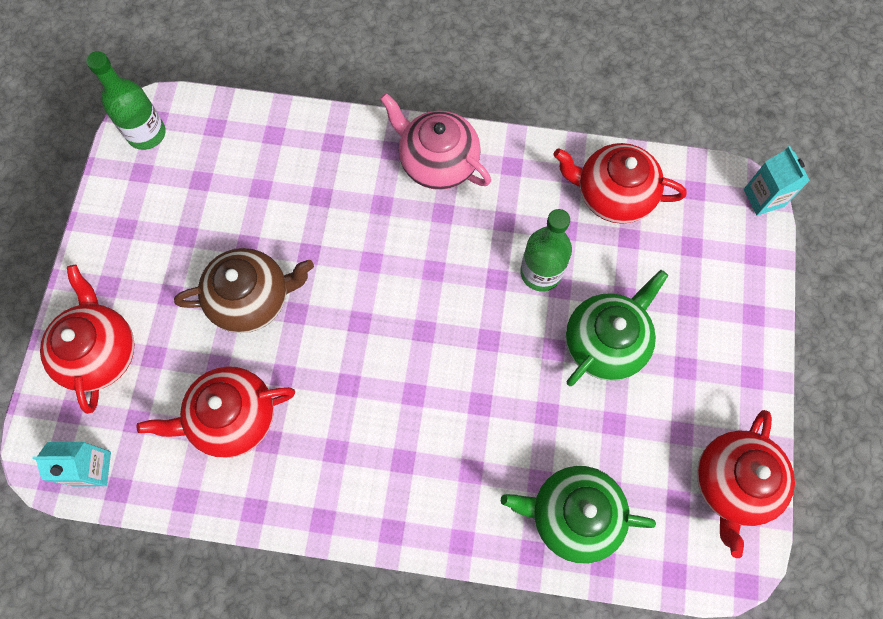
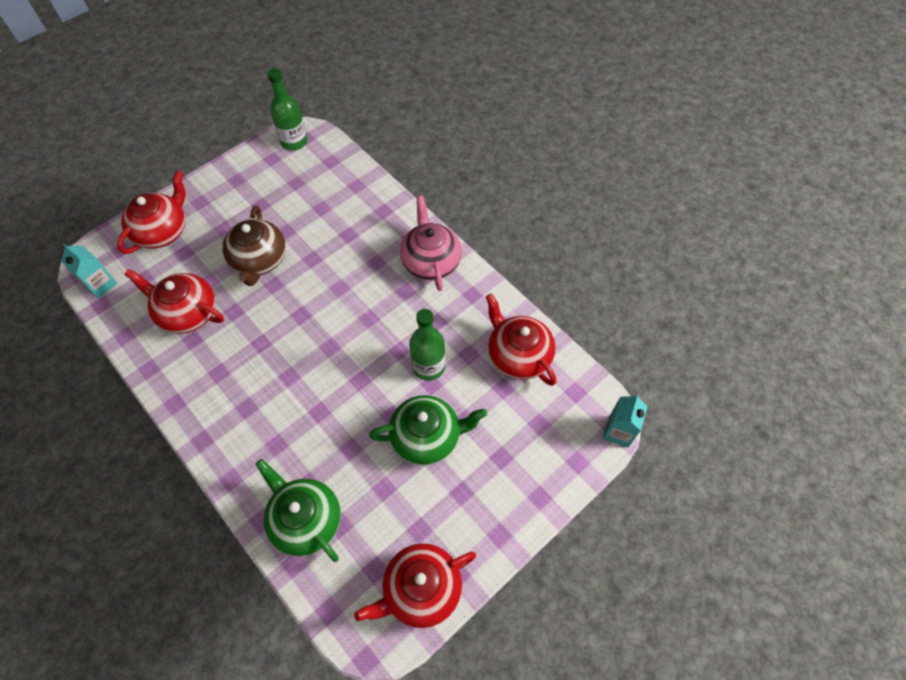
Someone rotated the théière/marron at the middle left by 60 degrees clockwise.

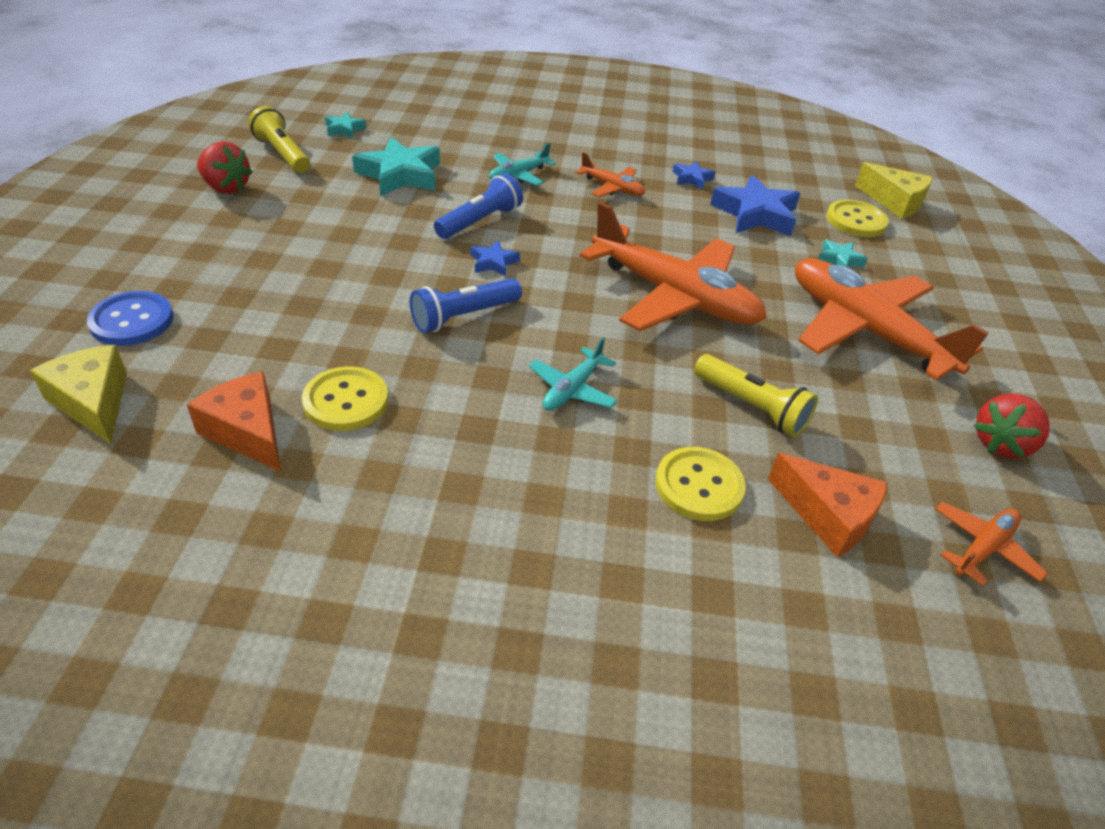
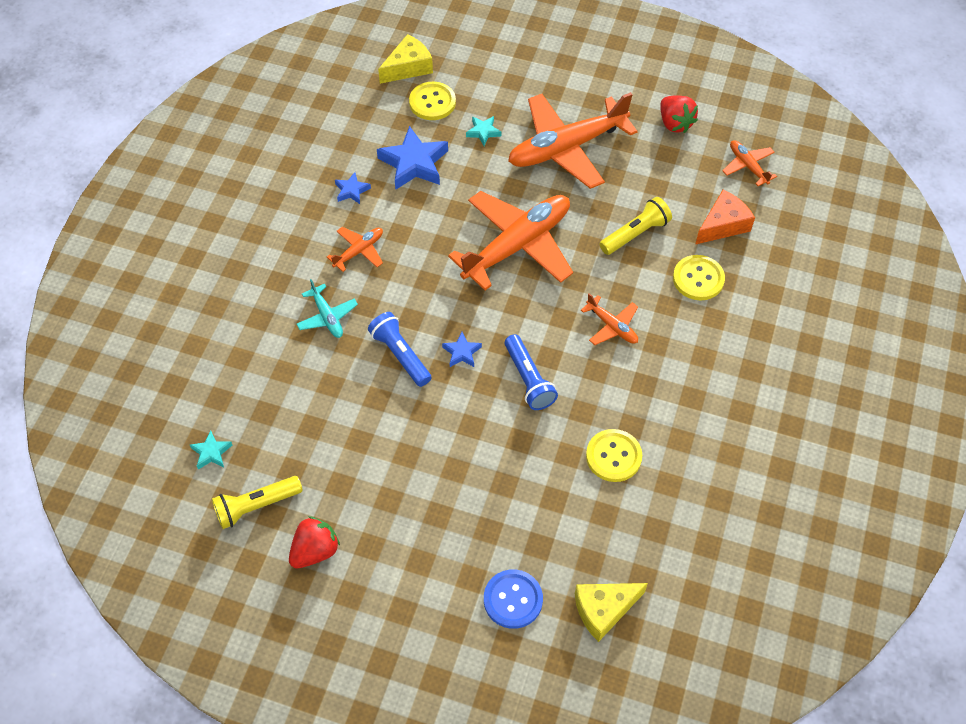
Someone took away the fromage/orange (1st from left) at the middle left.
Someone took away the étoile/turquoise (2nd from left) at the top centre.
Someone repainted the avion/turquoise (2nd from left) at the centre, which became the avion/orange (4th from left) at the centre.

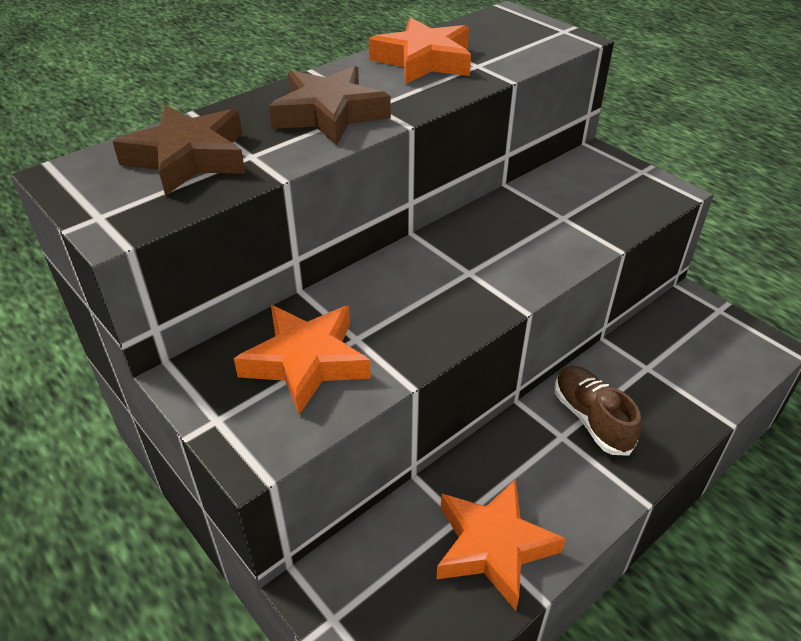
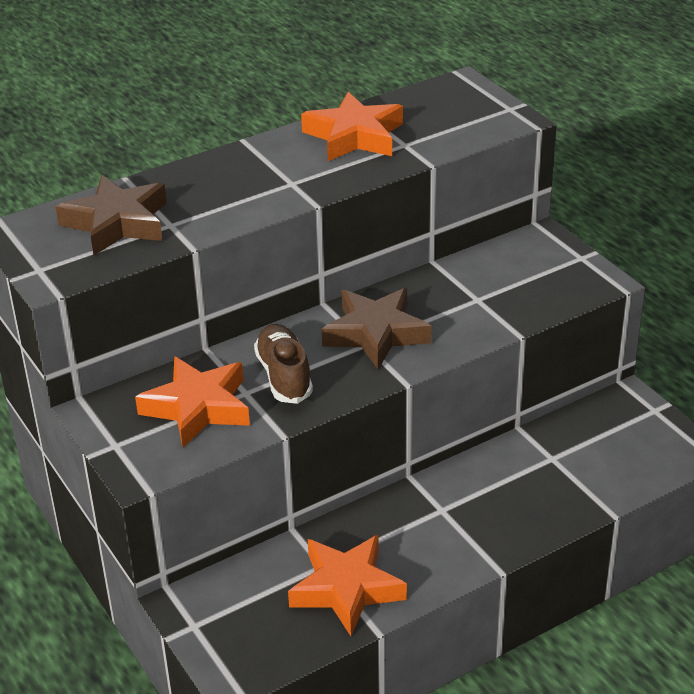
Someone carried the étoile/marron (2nd from left) from the top centre to the centre.
Someone carried the chaussure/marron from the middle right to the centre.

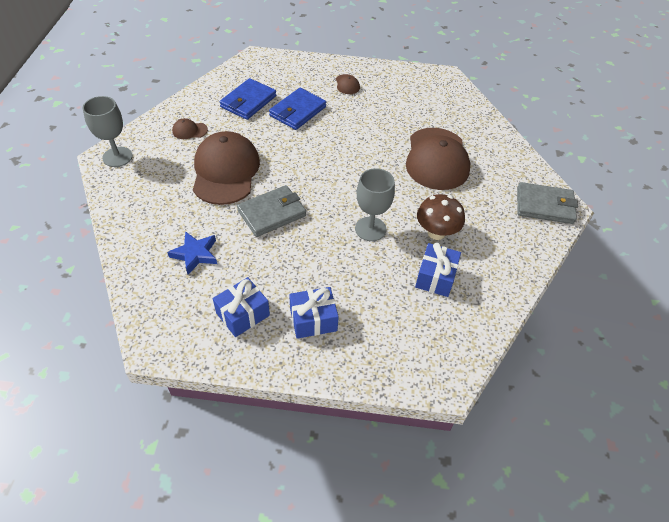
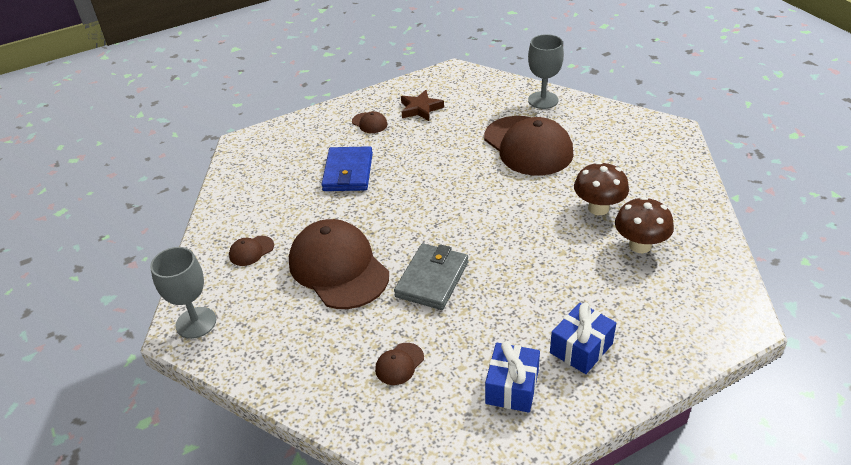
Someone swapped the étoile/bleu at the middle left for the casquette/marron (4th from left) at the bottom centre.
Someone took away the portefeuille/bleu (1st from left) at the top centre.
Someone carried the verre à pied/gris (2nd from left) from the centre to the top centre.
Someone swapped the cadeau/bleu (3rd from left) at the centre for the champignon/marron (2nd from left) at the middle right.
Someone took away the portefeuille/gris (2nd from left) at the middle right.
Someone put down the étoile/marron at the top centre.

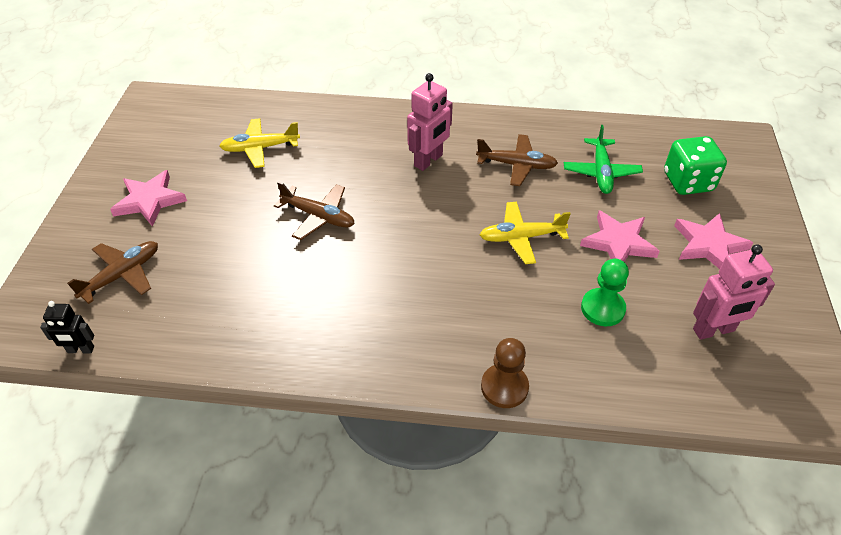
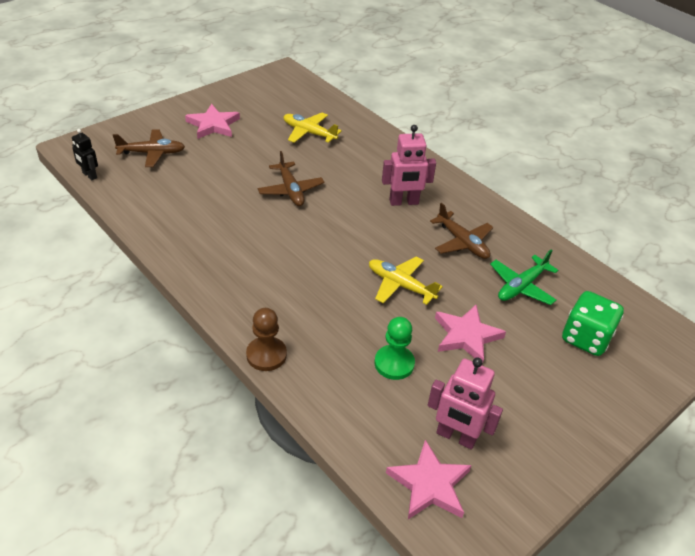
Someone carried the étoile/rose (3rd from left in the first image) from the middle right to the bottom centre.

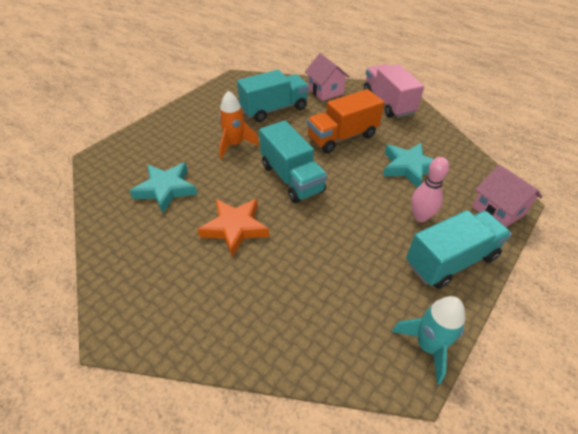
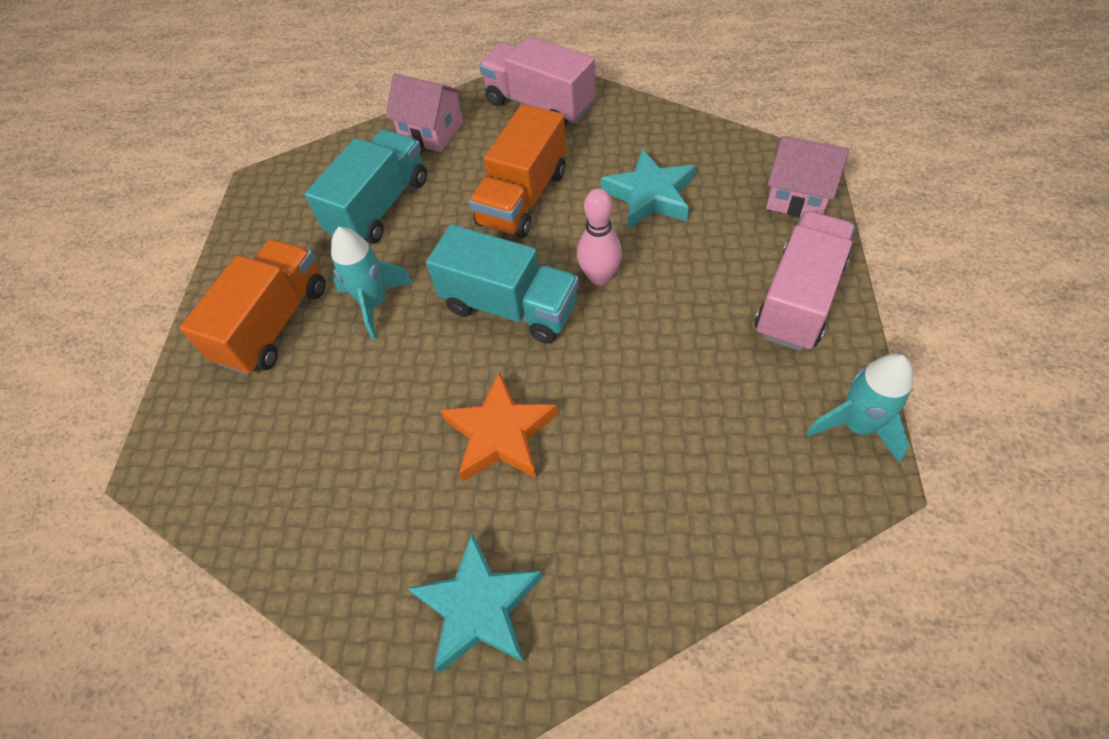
Someone carried the étoile/turquoise (1st from left) from the middle left to the bottom centre.
Someone repainted the fusée/orange at the top centre, which became the fusée/turquoise (1st from left) at the centre.
Someone repainted the camion/turquoise (3rd from left) at the middle right, which became the camion/rose (2nd from left) at the middle right.
Someone carried the quille/rose from the middle right to the top centre.
Someone put down the camion/orange (1st from left) at the middle left.

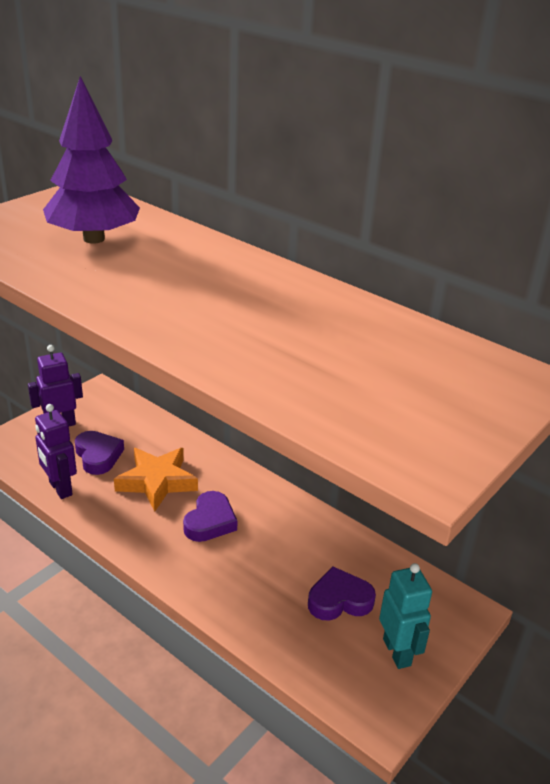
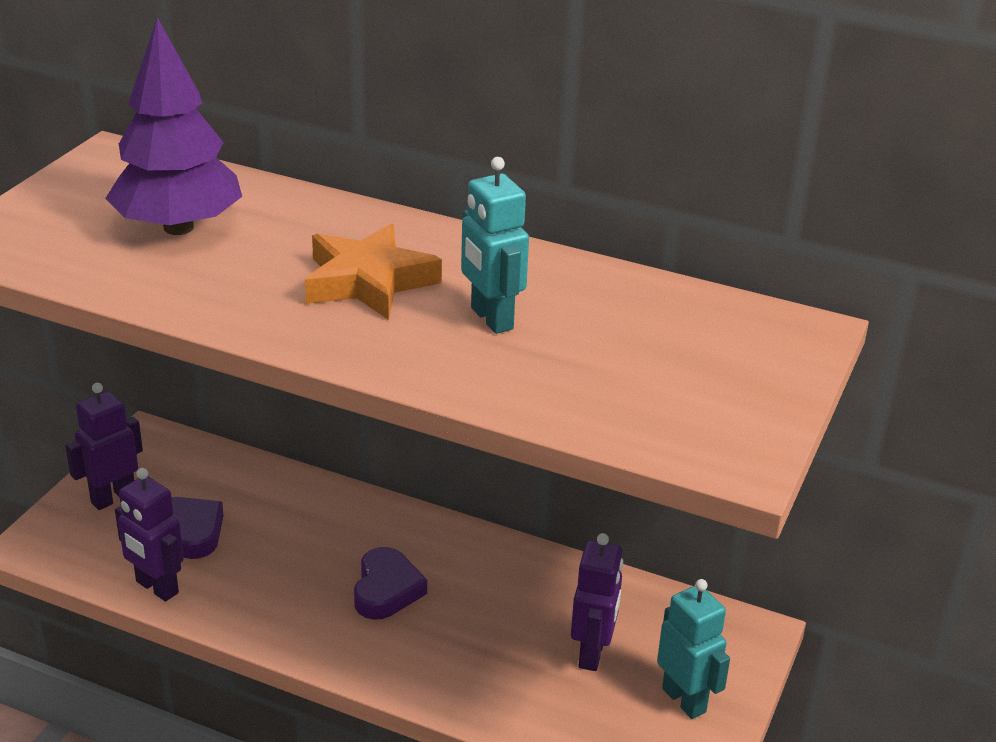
Someone carried the étoile/orange from the middle left to the centre.
Someone swapped the cœur/violet (3rd from left) at the bottom centre for the robot/violet (3rd from left) at the bottom centre.
Someone put down the robot/turquoise (1st from left) at the top centre.

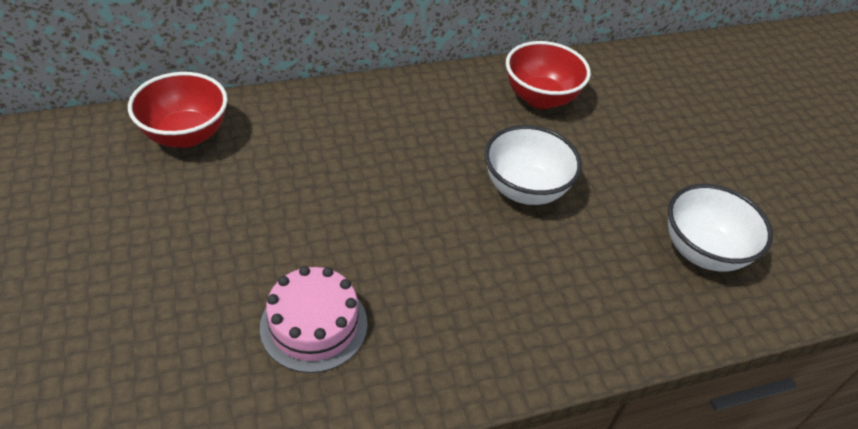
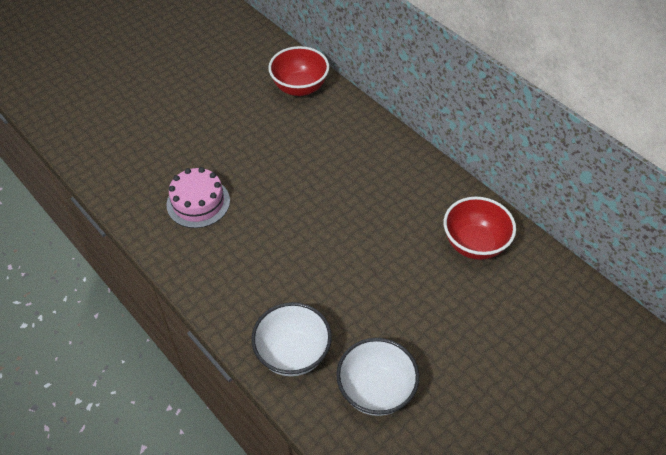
Someone carried the bol/blanc (1st from left) from the centre to the bottom centre.

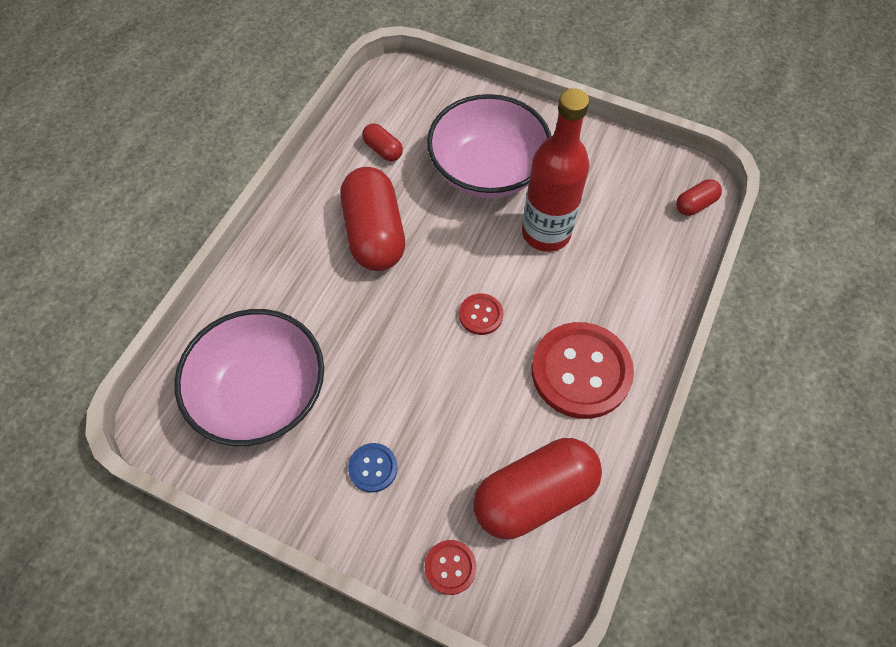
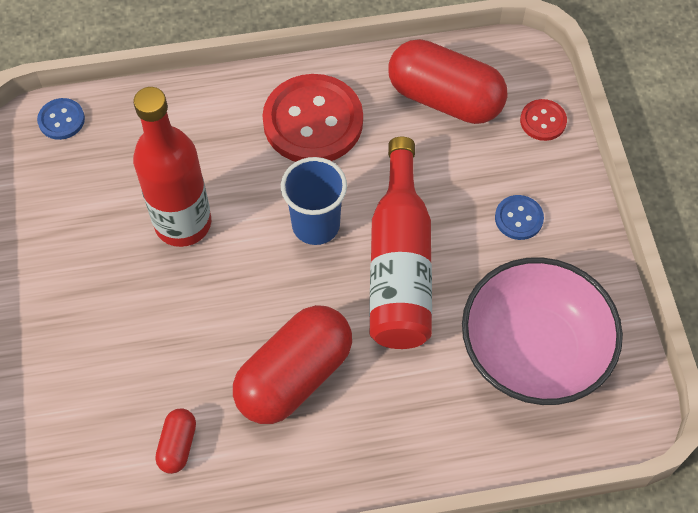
Someone took away the bol/rose (2nd from left) at the top centre.
Someone swapped the bouton/rouge (2nd from left) at the centre for the gobelet/bleu at the centre.
Someone swapped the gélule/rouge (4th from left) at the top right for the bouton/bleu (1st from left) at the top left.
Someone put down the bouteille/rouge (2nd from left) at the centre.

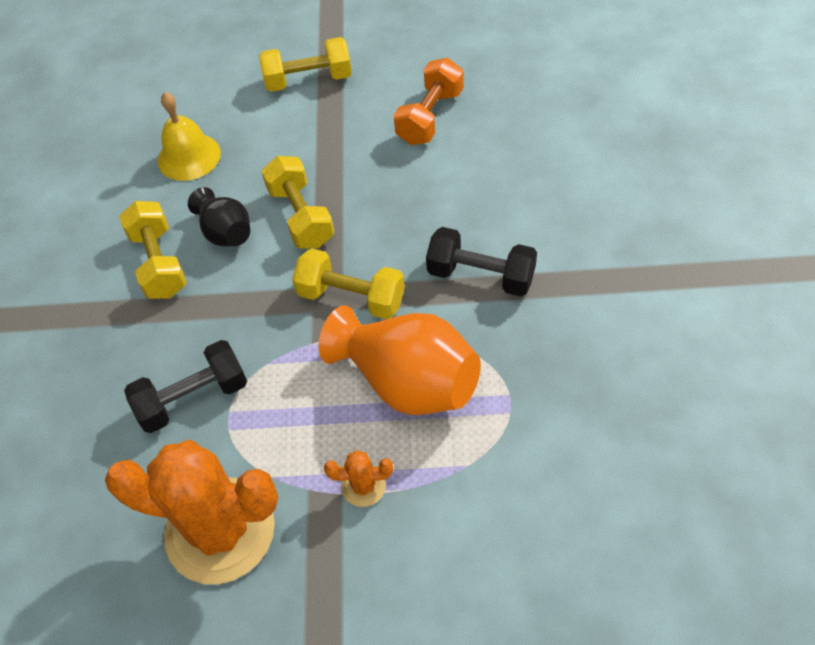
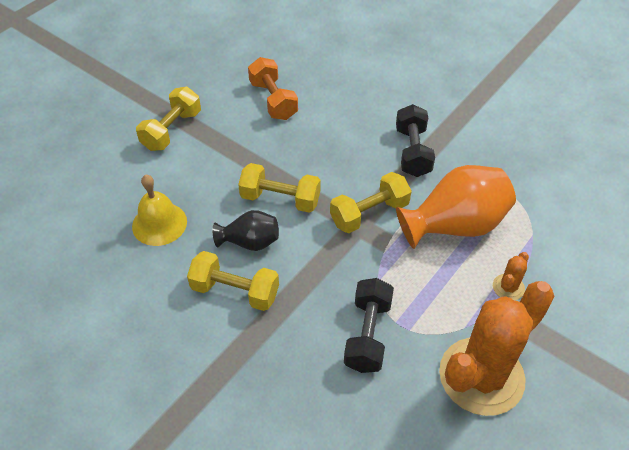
Someone rotated the haltère/noir (2nd from left) at the centre by 60 degrees counterclockwise.

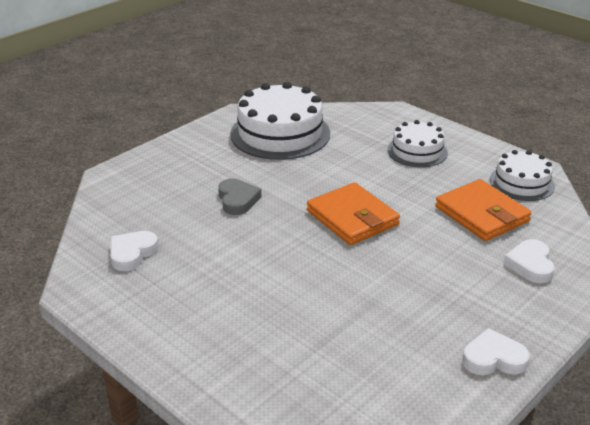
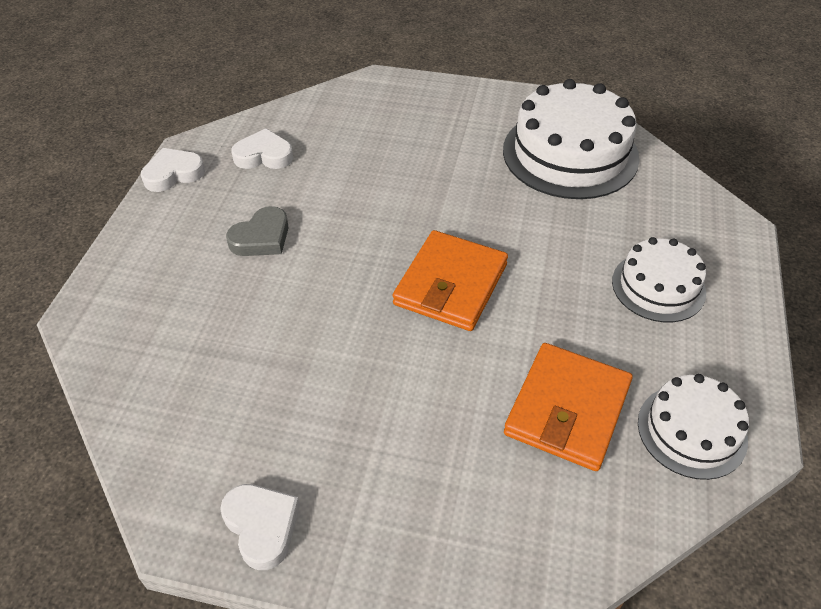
Someone carried the cœur/gris from the centre to the middle left.
Someone carried the cœur/blanc (3rd from left in the first image) from the middle right to the top left.

